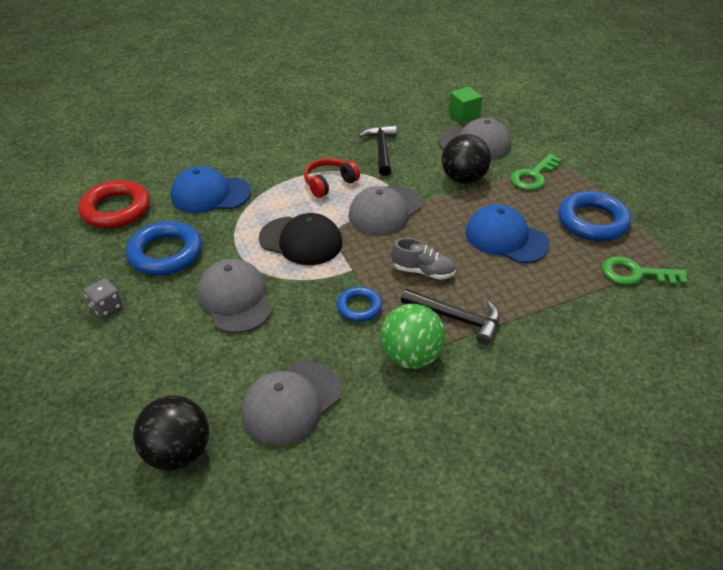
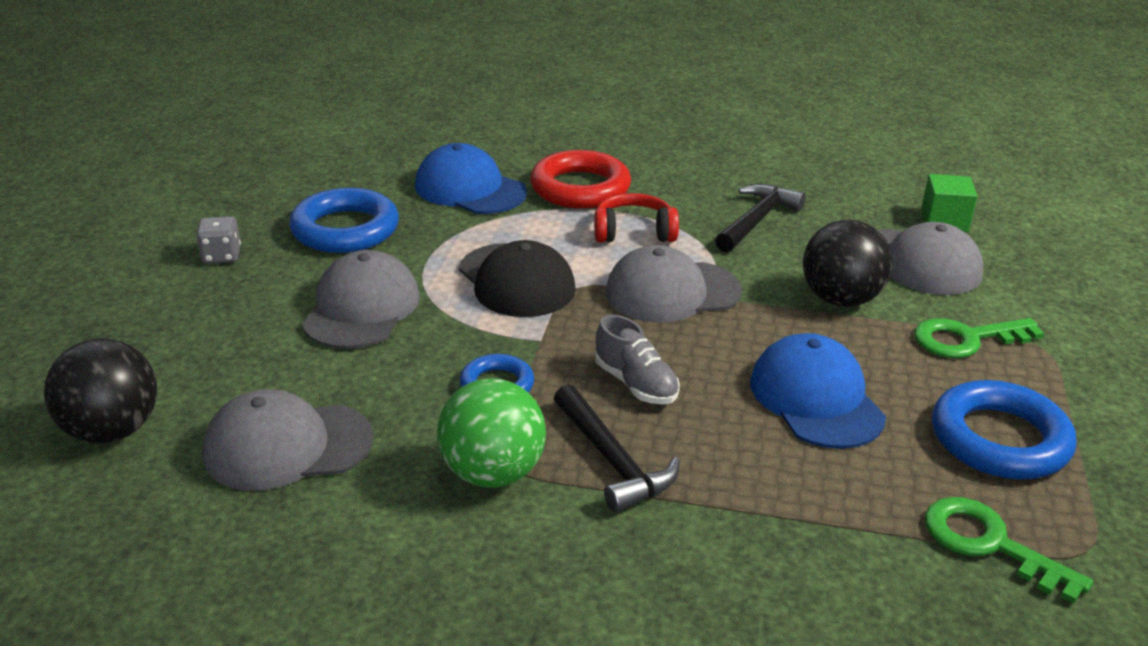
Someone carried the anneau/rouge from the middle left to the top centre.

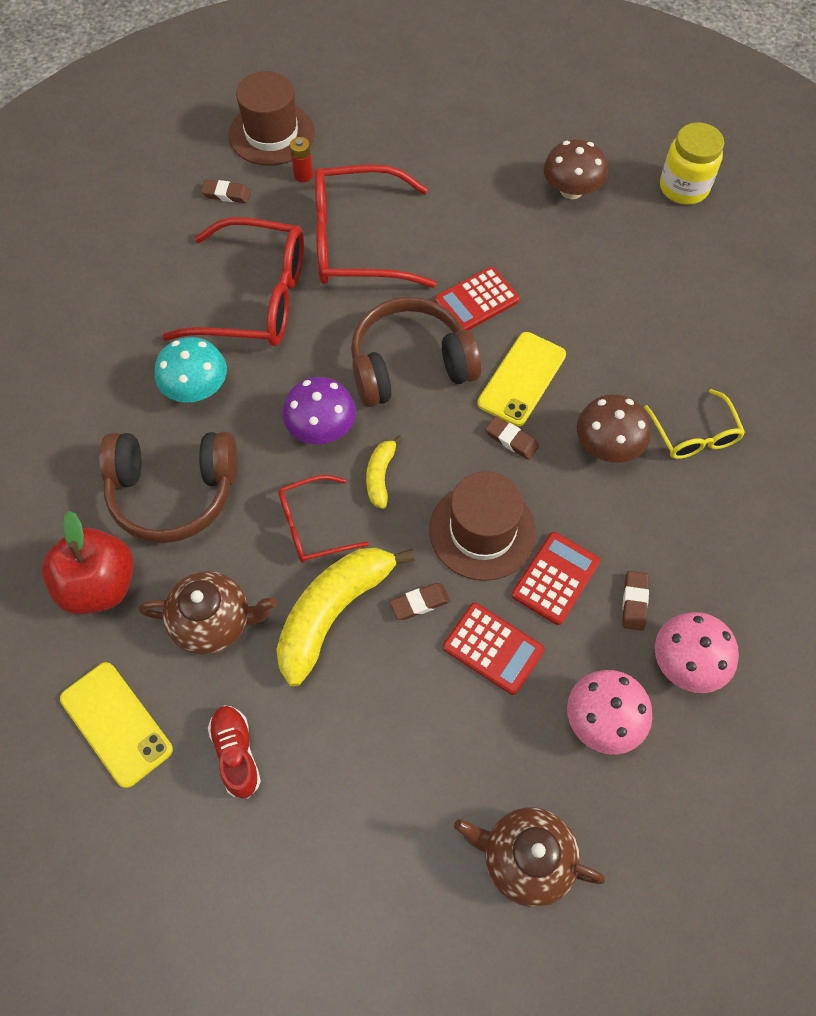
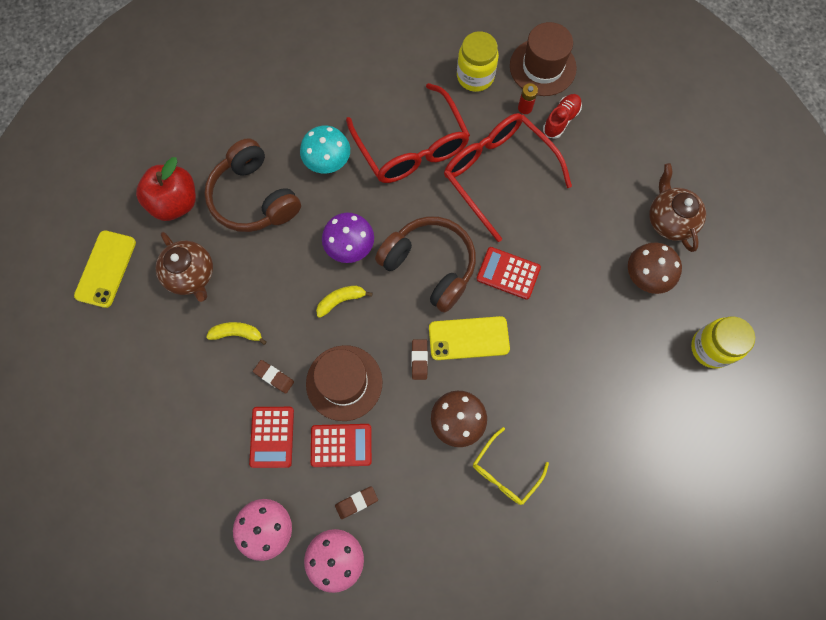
Someone swapped the gomme/marron (1st from left) at the top left for the bocal/jaune (1st from left) at the top centre.
Someone carried the chaussure/rouge from the bottom left to the top right.
Someone scaled the banane/jaune (1st from left) at the centre by 0.49.
Someone took away the lunettes/rouge (2nd from left) at the centre.
Someone carried the théière/marron (2nd from left) from the bottom centre to the middle right.

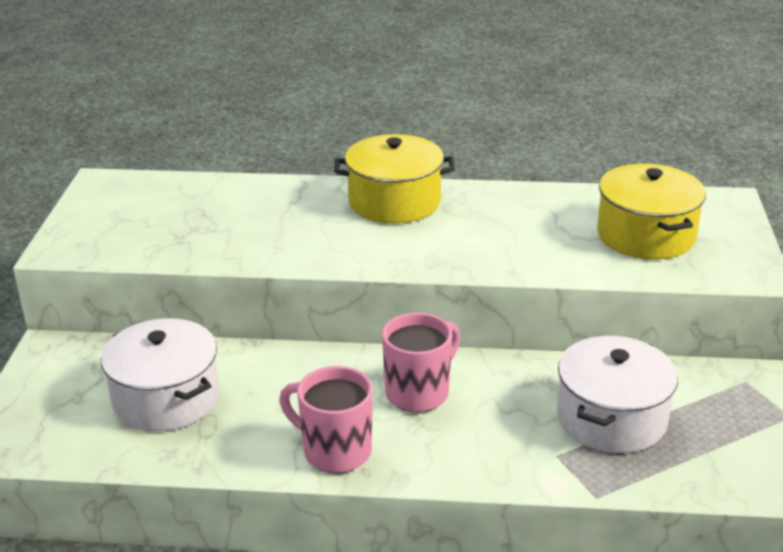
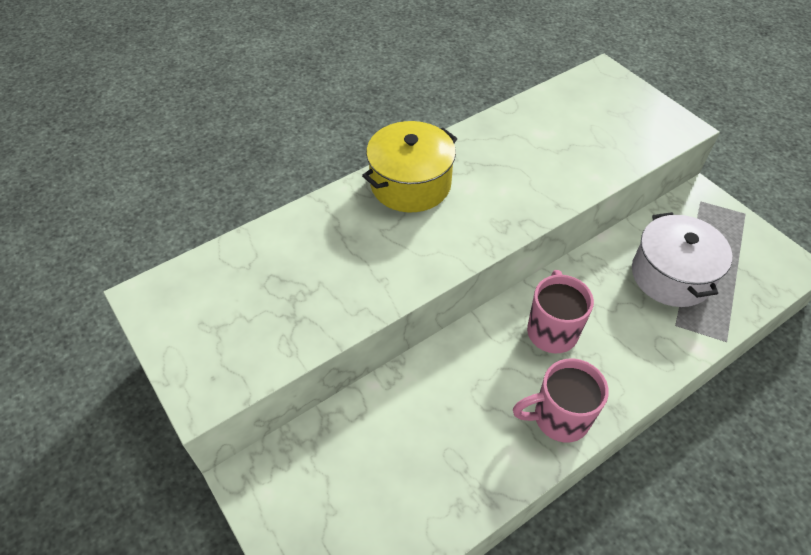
Someone took away the marmite/blanc (1st from left) at the bottom left.
Someone took away the marmite/jaune (2nd from left) at the middle right.

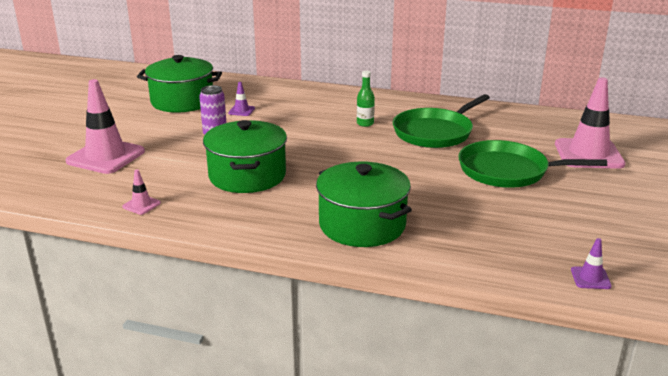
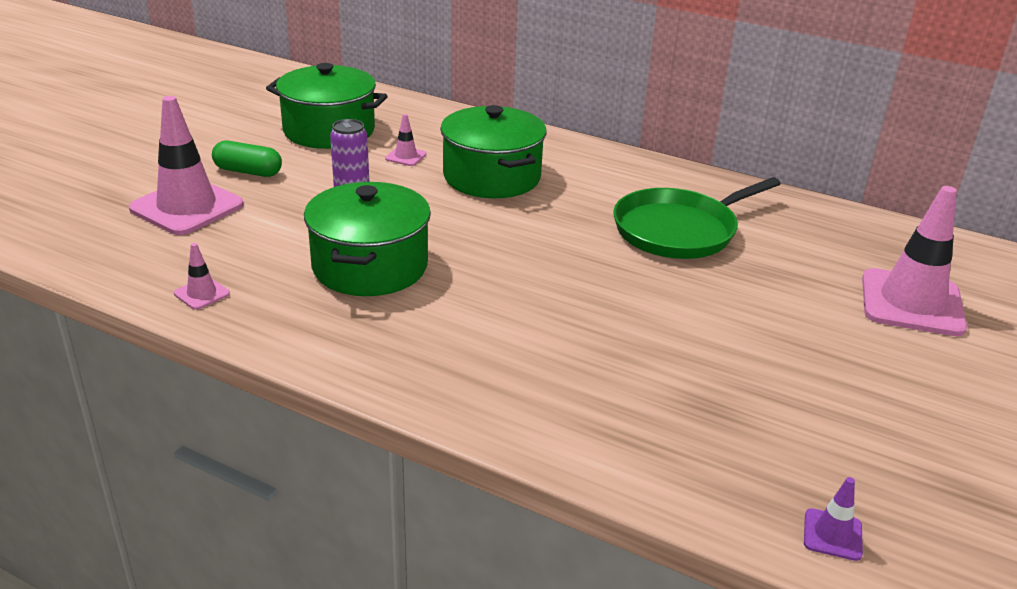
Someone repainted the cône de chantier/violet (1st from left) at the top centre, which became the cône de chantier/rose (3rd from left) at the top centre.
Someone carried the marmite/vert (3rd from left) from the centre to the top centre.
Someone took away the bouteille/vert at the top centre.
Someone took away the poêle/vert (2nd from left) at the middle right.
Someone put down the gélule/vert at the top left.

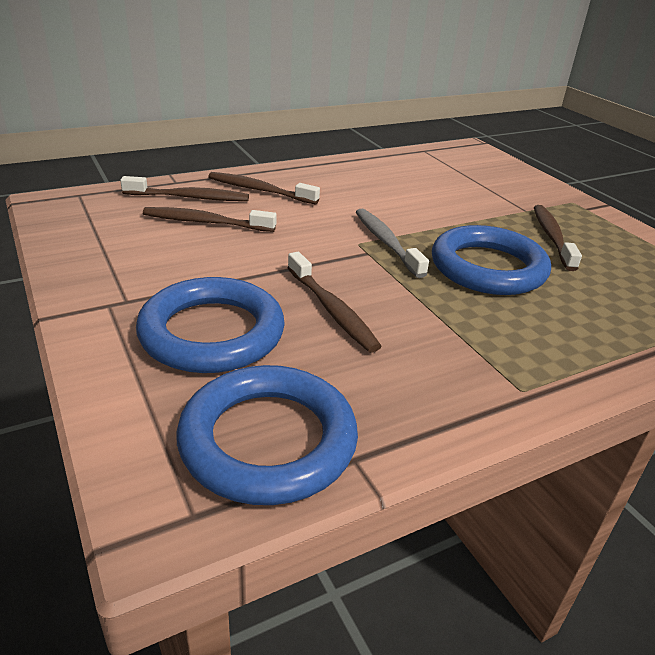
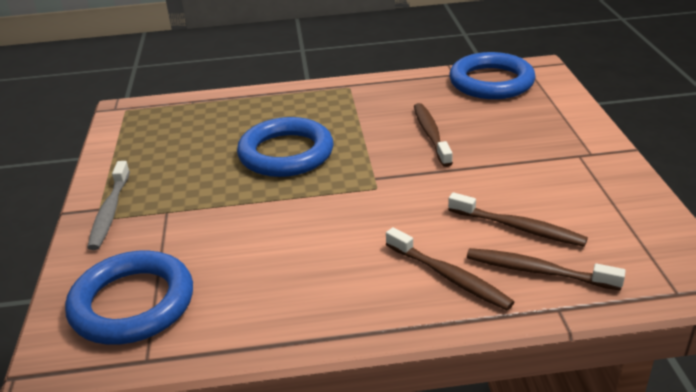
Someone carried the anneau/bleu (1st from left) from the middle left to the bottom left.
Someone carried the brosse à dents/gris from the centre to the middle left.
Someone took away the brosse à dents/marron (5th from left) at the middle right.

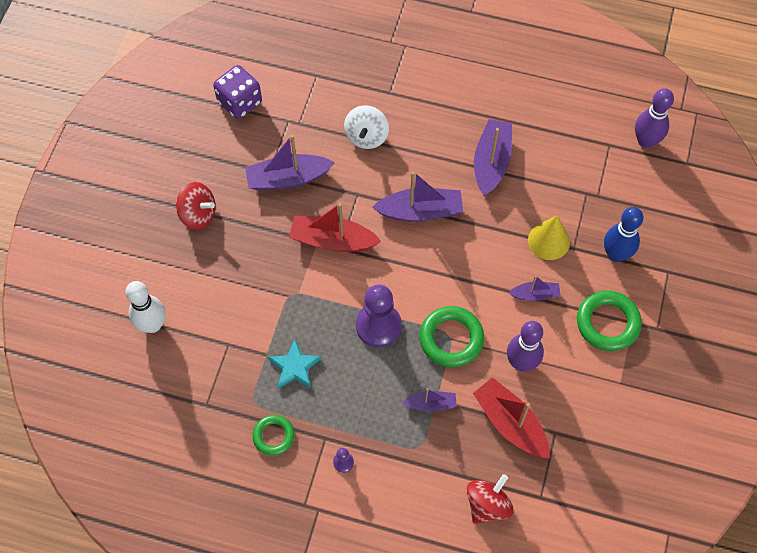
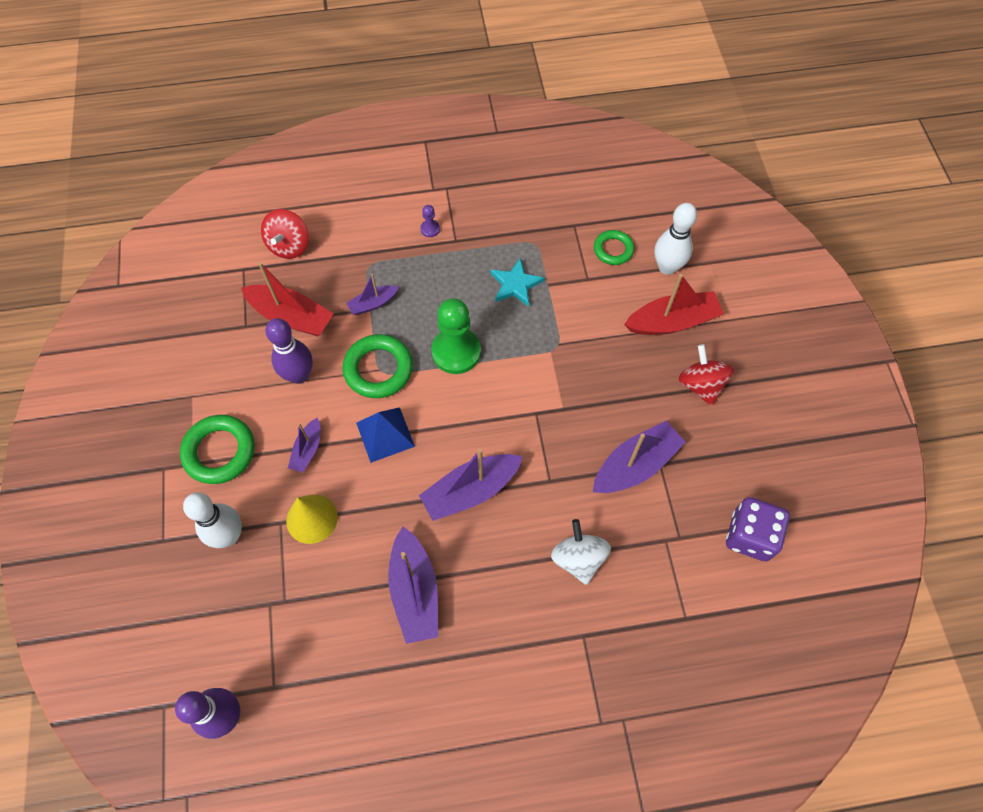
Someone rotated the toupie/rouge (1st from left in the first image) at the middle left by 75 degrees clockwise.
Someone carried the anneau/vert (1st from left in the first image) from the bottom centre to the top centre.
Someone carried the bateau/rouge (1st from left in the first image) from the centre to the middle right.
Someone repainted the pion/violet (2nd from left) at the centre, which became the pion/vert at the centre.
Someone rotated the bateau/violet (5th from left in the first image) at the middle right by 45 degrees counterclockwise.
Someone repainted the quille/bleu at the middle right, which became the quille/blanc (1st from left) at the middle left.
Someone put down the pyramide/bleu at the centre.

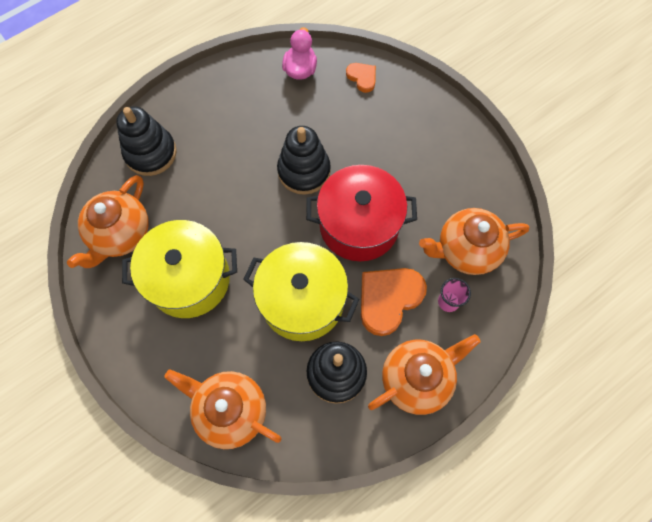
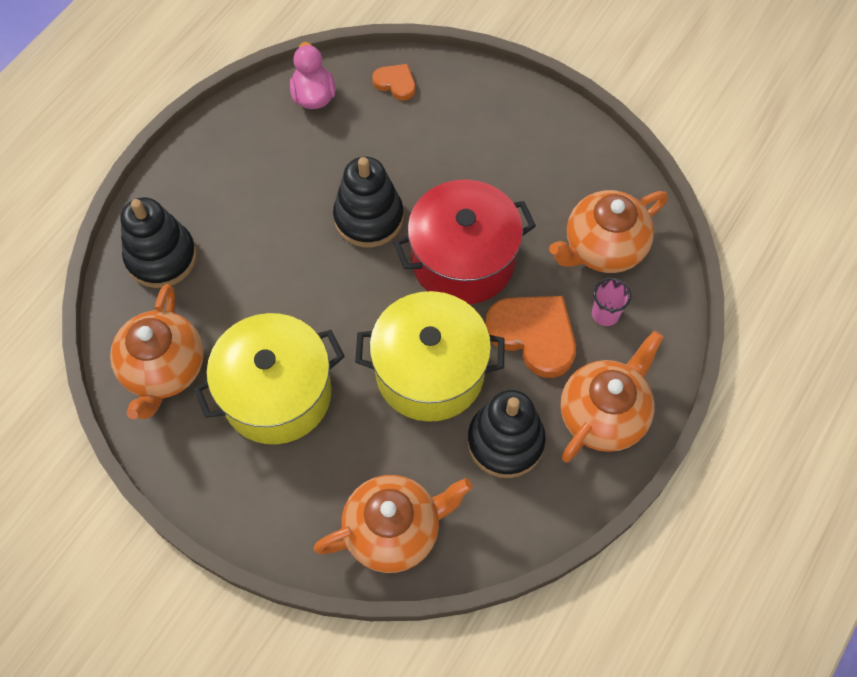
Someone rotated the théière/orange (2nd from left) at the bottom centre by 150 degrees clockwise.
Someone rotated the cœur/orange (2nd from left) at the centre by 105 degrees clockwise.

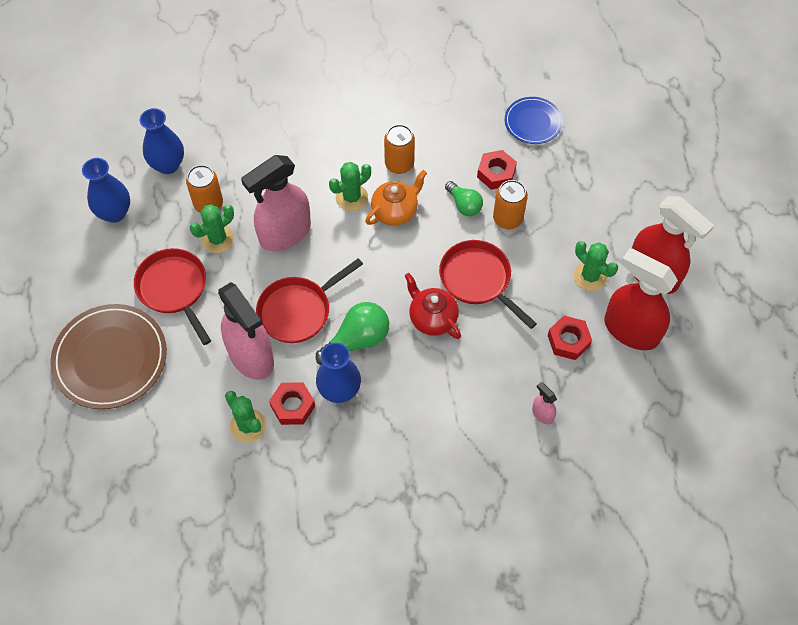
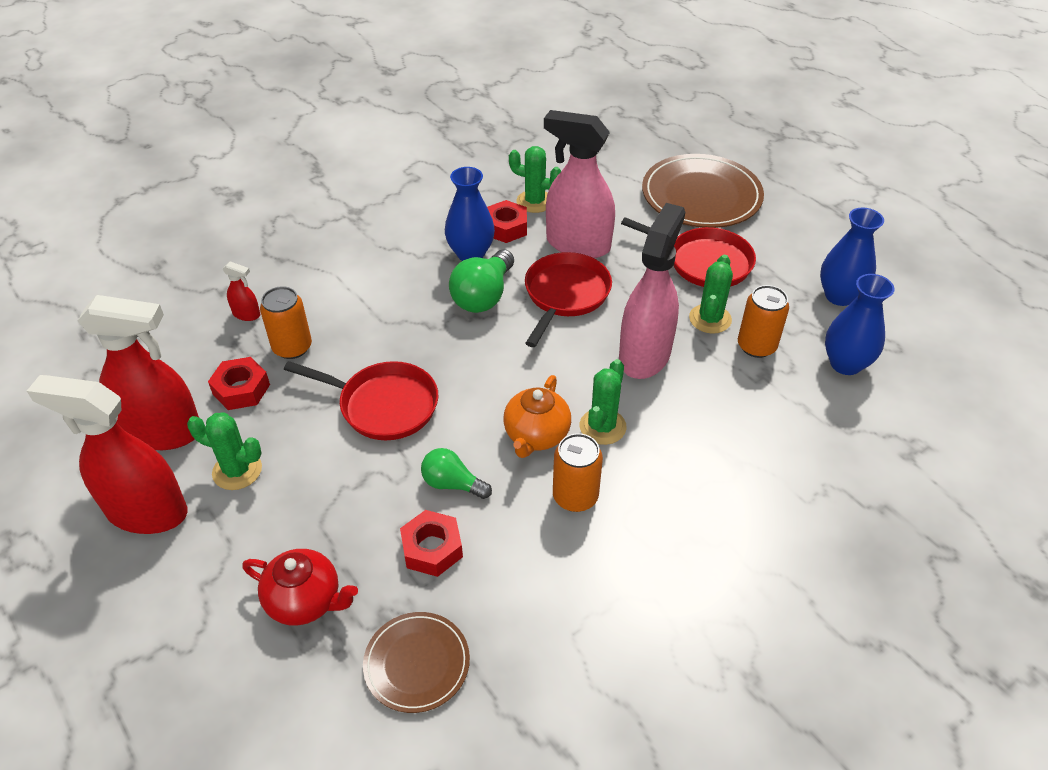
Someone carried the théière/rouge from the centre to the bottom left.
Someone carried the canette/orange (3rd from left in the first image) from the top centre to the middle left.
Someone repainted the assiette/bleu at the top right, which became the assiette/marron (1st from left) at the bottom centre.
Someone repainted the vaporisateur/rose (3rd from left) at the middle right, which became the vaporisateur/rouge (3rd from left) at the middle left.

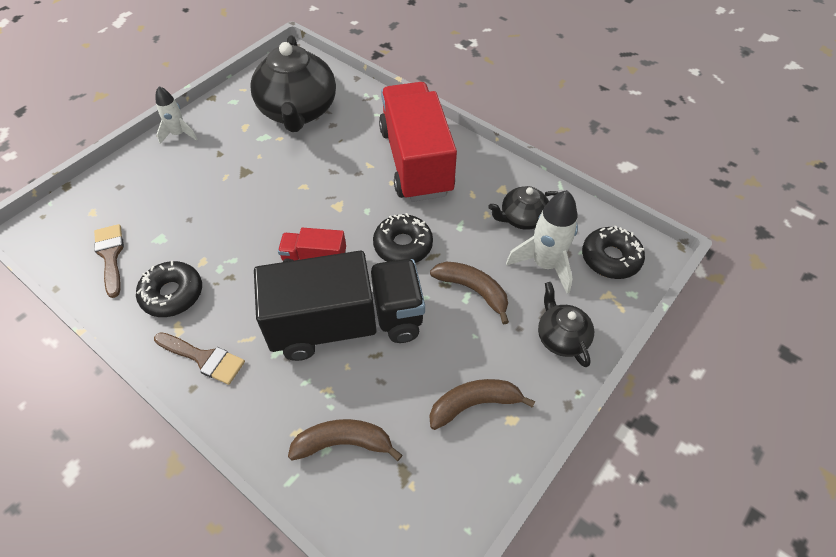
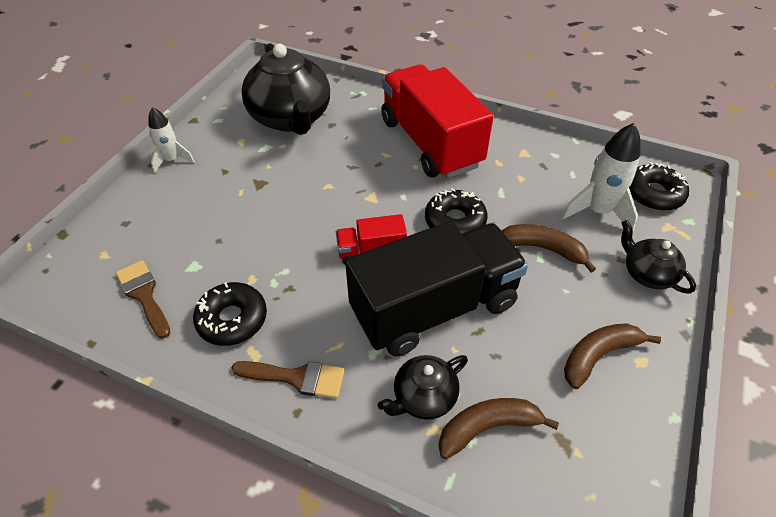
Someone carried the théière/noir (2nd from left) from the centre to the bottom centre.

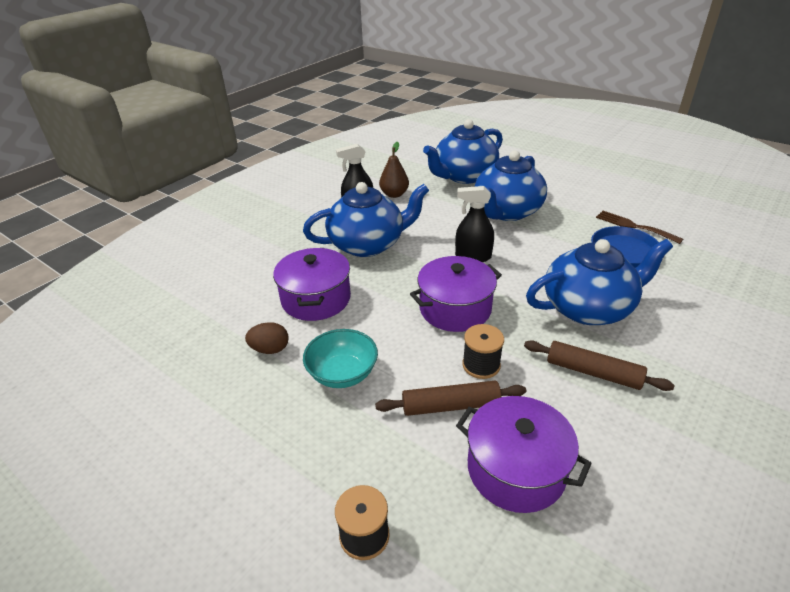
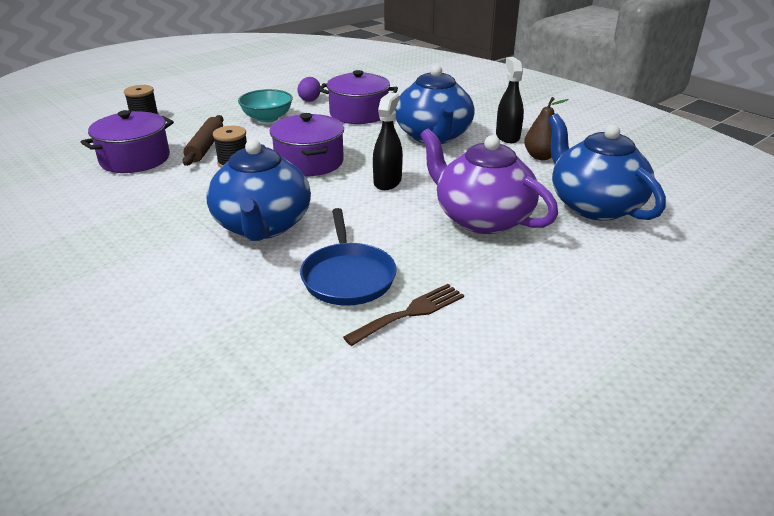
Someone repainted the œuf/marron at the centre, which became the œuf/violet at the top centre.
Someone repainted the théière/bleu (3rd from left) at the top centre, which became the théière/violet at the centre.
Someone took away the rouleau à pâtisserie/marron (2nd from left) at the middle right.

